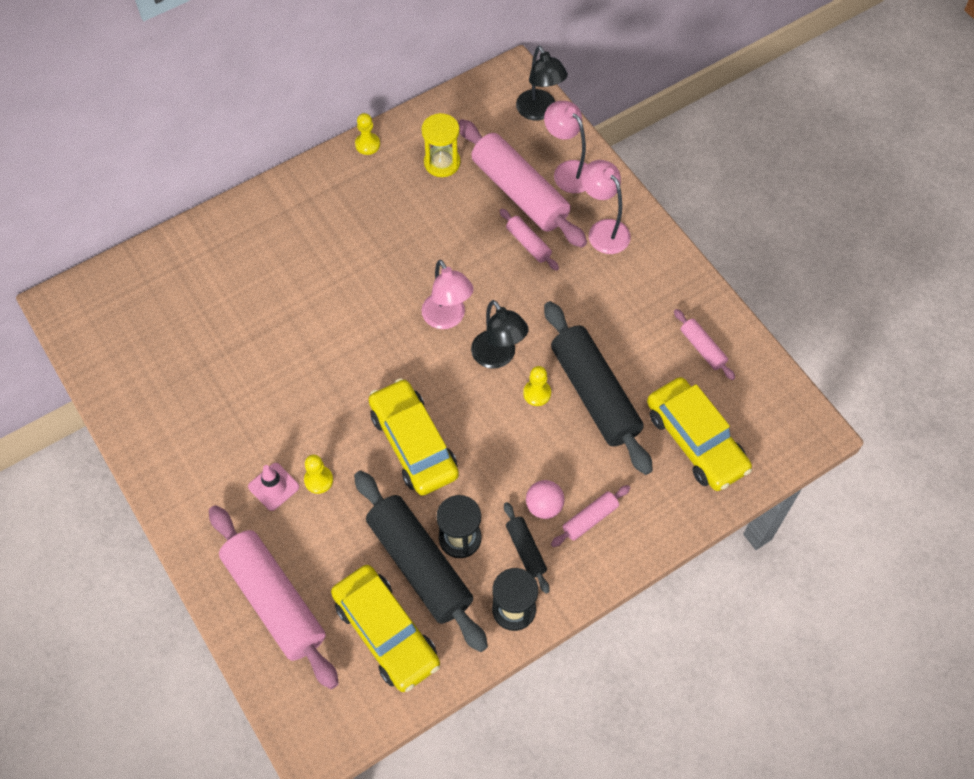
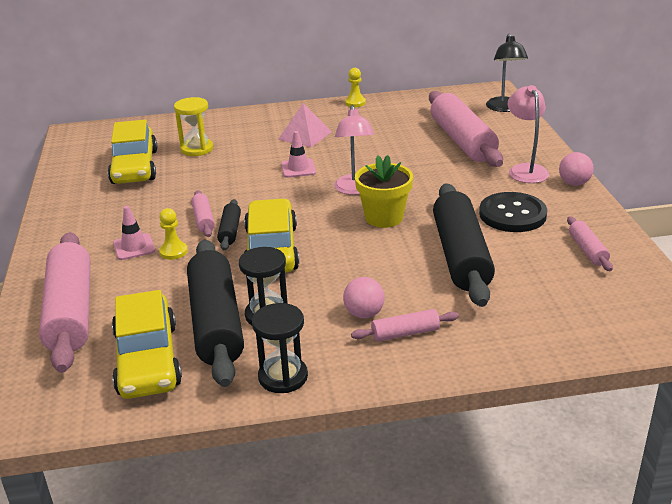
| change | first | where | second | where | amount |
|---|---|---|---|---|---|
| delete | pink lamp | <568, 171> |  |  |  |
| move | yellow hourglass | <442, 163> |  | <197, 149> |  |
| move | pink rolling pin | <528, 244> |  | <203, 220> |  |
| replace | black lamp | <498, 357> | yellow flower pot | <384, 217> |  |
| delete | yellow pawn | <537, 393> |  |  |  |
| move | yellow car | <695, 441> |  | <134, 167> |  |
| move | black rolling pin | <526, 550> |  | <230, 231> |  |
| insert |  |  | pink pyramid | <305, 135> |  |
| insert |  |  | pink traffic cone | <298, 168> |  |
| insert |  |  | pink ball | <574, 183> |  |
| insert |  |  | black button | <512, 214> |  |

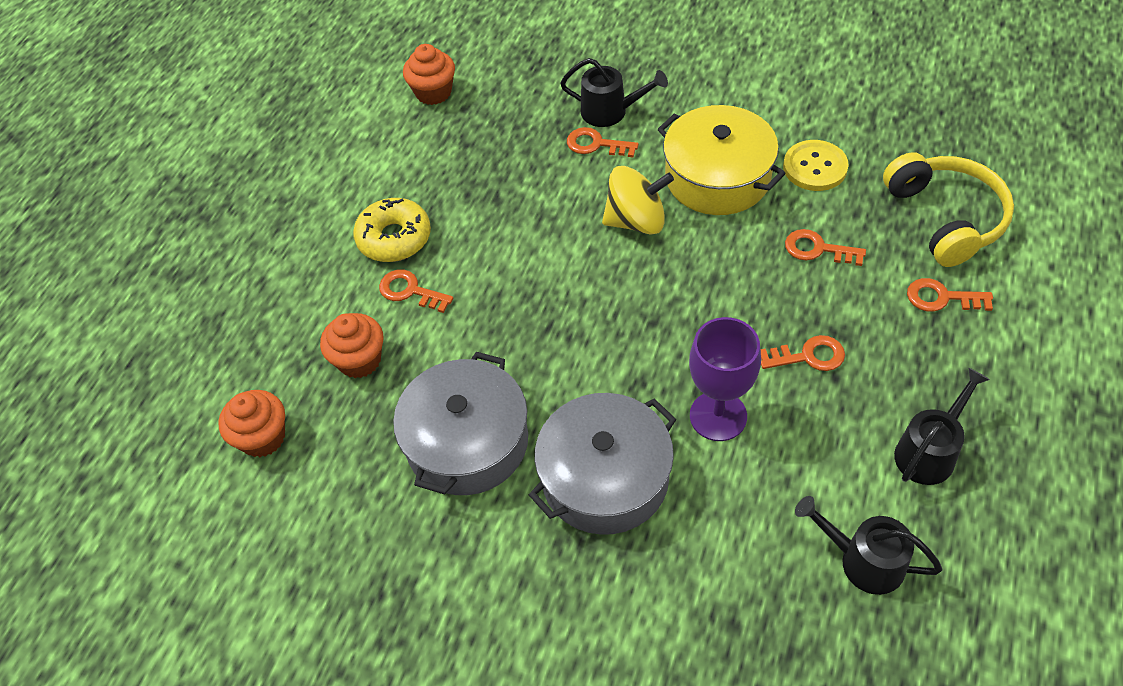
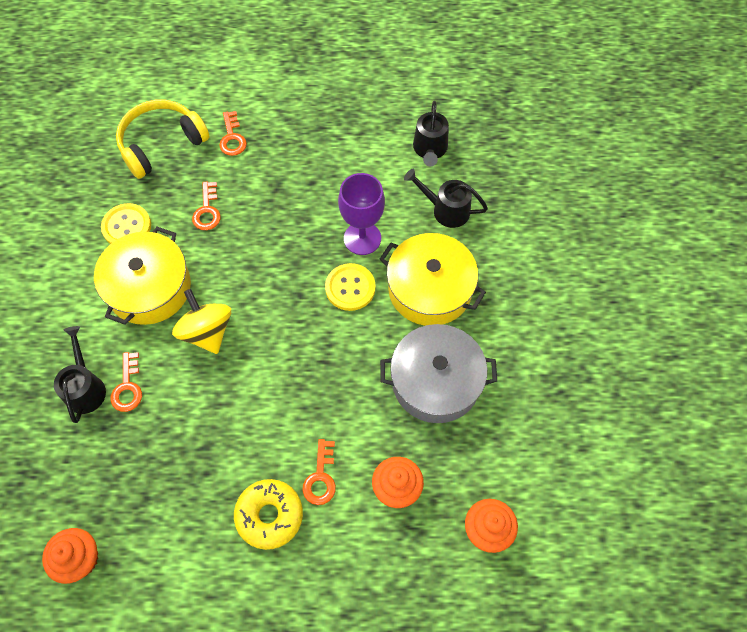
| change | first | where | second | where | amount |
|---|---|---|---|---|---|
| delete | orange key | <808, 356> |  |  |  |
| move | black watering can | <929, 451> |  | <445, 210> |  |
| recolor | grey pot | <605, 478> | yellow pot | <430, 289> |  |
| insert |  |  | yellow button | <350, 288> |  |

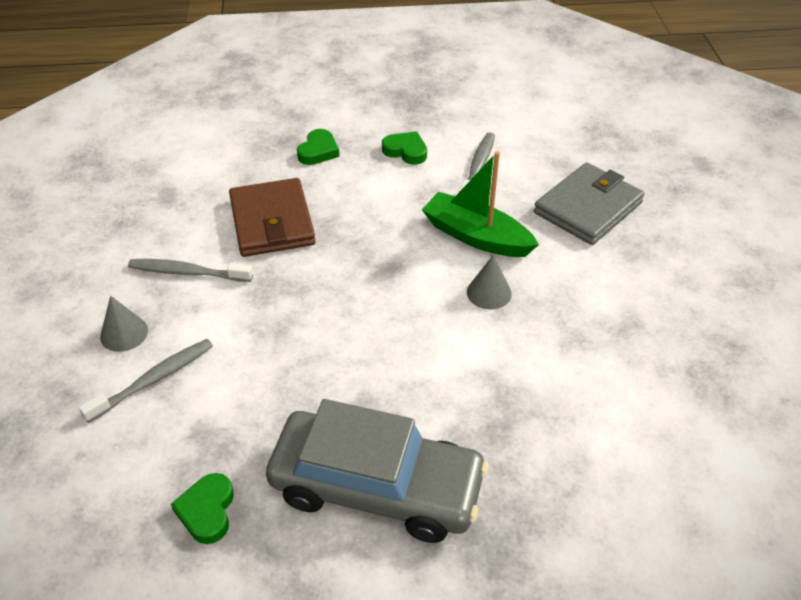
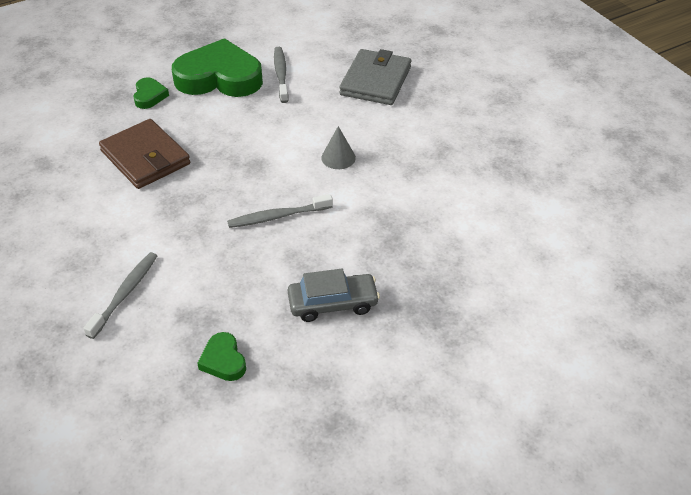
| change | first | where | second | where | amount |
|---|---|---|---|---|---|
| resize | green heart | <406, 151> |  | <219, 77> | x2.25 |
| delete | green boat | <476, 236> |  |  |  |
| move | grey toothbrush | <187, 272> |  | <277, 216> |  |
| delete | grey cone | <124, 333> |  |  |  |
| resize | grey car | <376, 487> |  | <333, 303> | x0.58 |

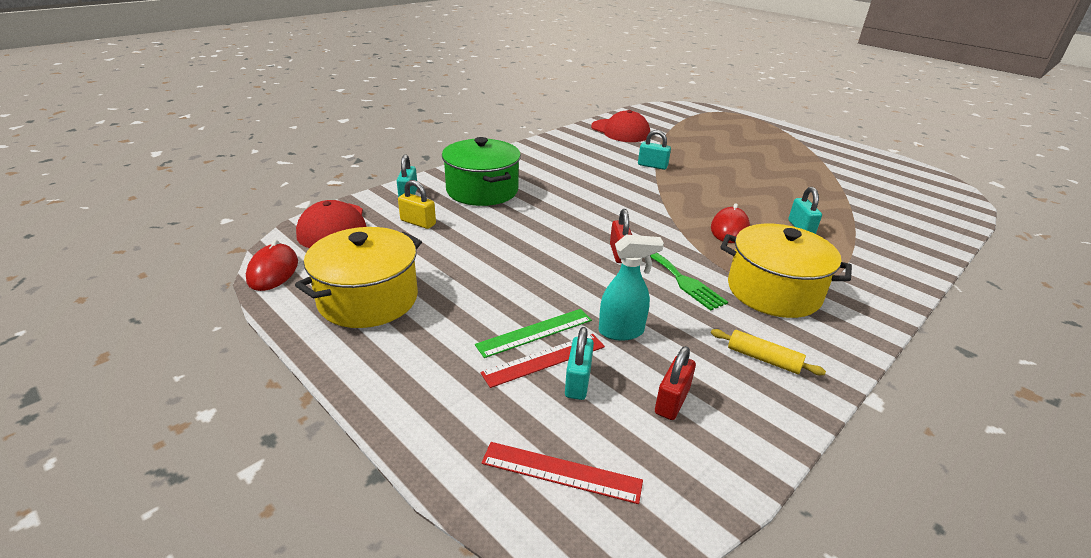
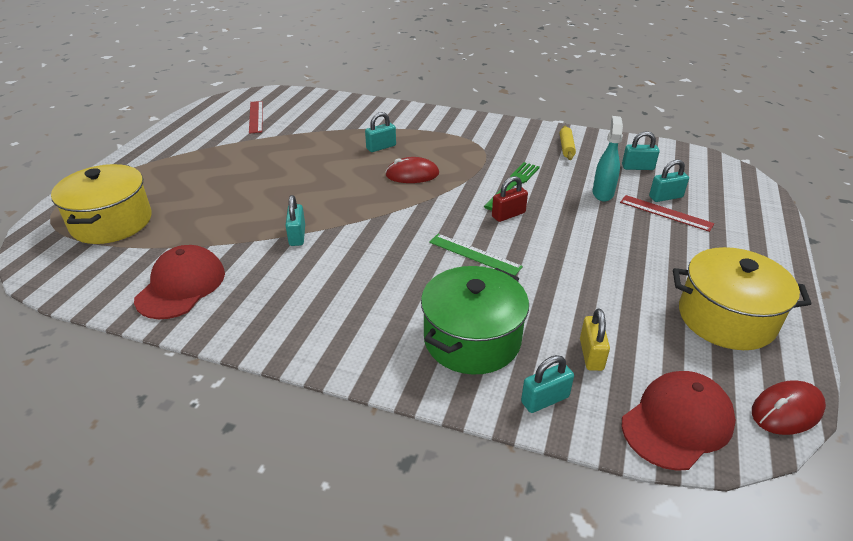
| change | first | where | second | where | amount |
|---|---|---|---|---|---|
| move | yellow pot | <773, 291> |  | <111, 222> |  |
| rotate | turquoise spray bottle | <621, 332> |  | <602, 193> | 45 degrees clockwise |
| move | green ruler | <535, 332> |  | <474, 254> |  |
| recolor | red padlock | <672, 401> | turquoise padlock | <637, 167> |  |
| move | red ruler | <561, 472> |  | <256, 117> |  |

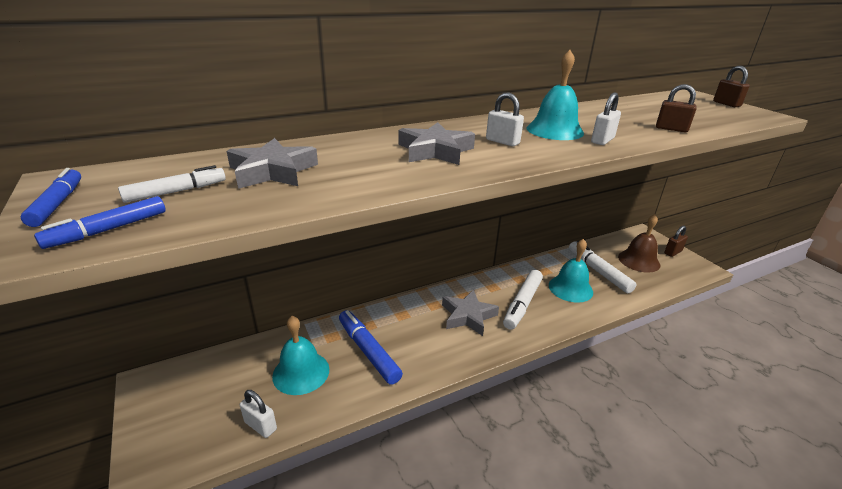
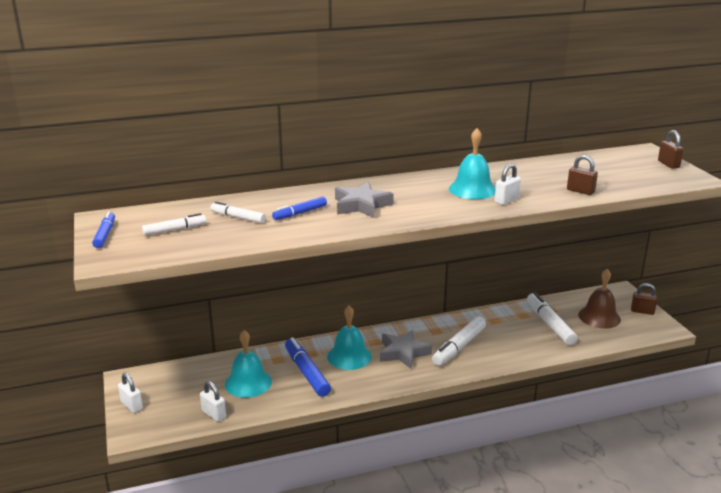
| change | first | where | second | where | amount |
|---|---|---|---|---|---|
| move | white padlock | <502, 142> |  | <131, 405> |  |
| replace | grey star | <273, 171> | white marker | <238, 217> |  |
| move | blue marker | <108, 230> |  | <300, 213> |  |
| rotate | brown padlock | <673, 252> |  | <642, 311> | 45 degrees clockwise |
| move | turquoise bell | <570, 288> |  | <349, 356> |  |

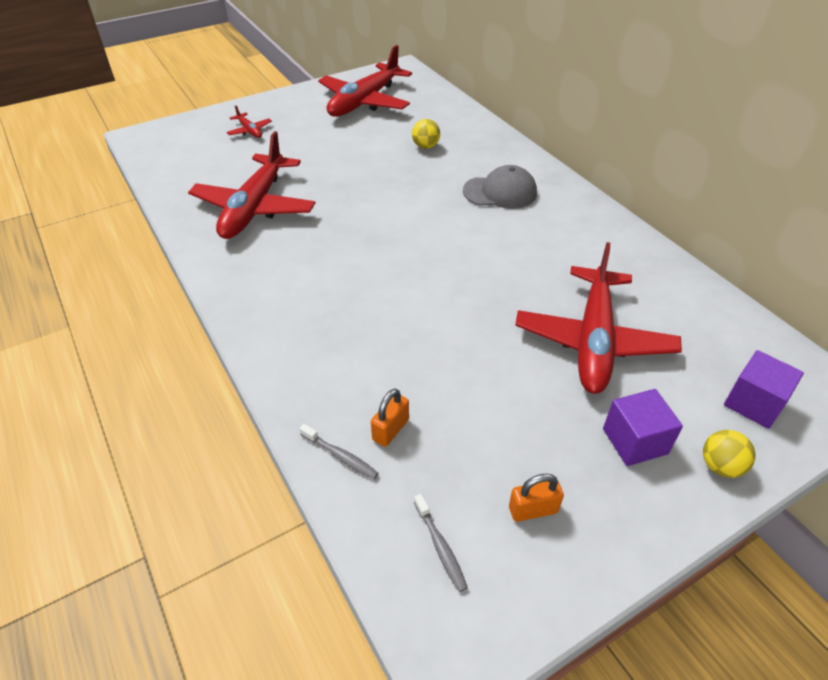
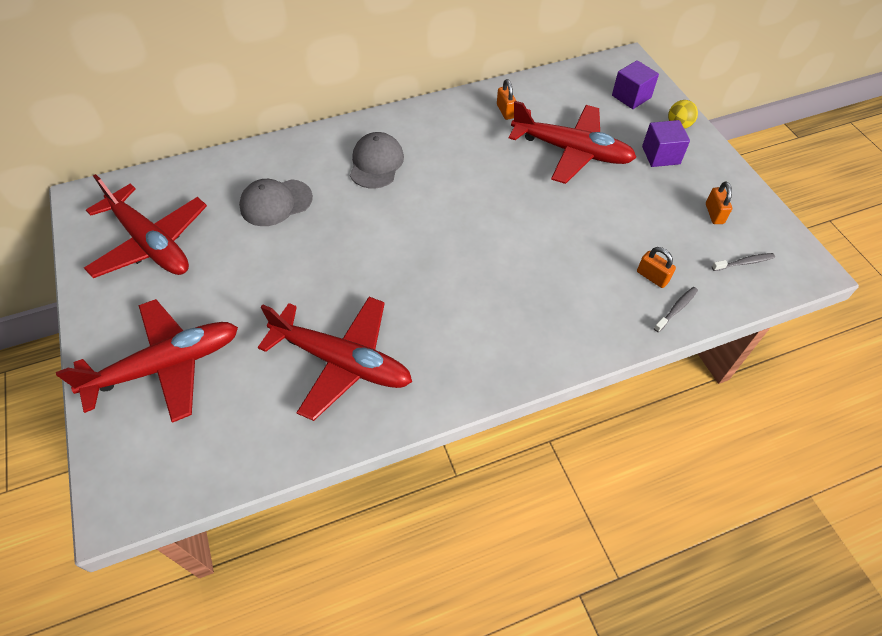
| change | first | where | second | where | amount |
|---|---|---|---|---|---|
| resize | red plane | <249, 131> |  | <166, 366> | x2.35 |
| replace | yellow ball | <425, 146> | grey cap | <276, 203> |  |
| insert |  |  | orange padlock | <505, 111> |  |

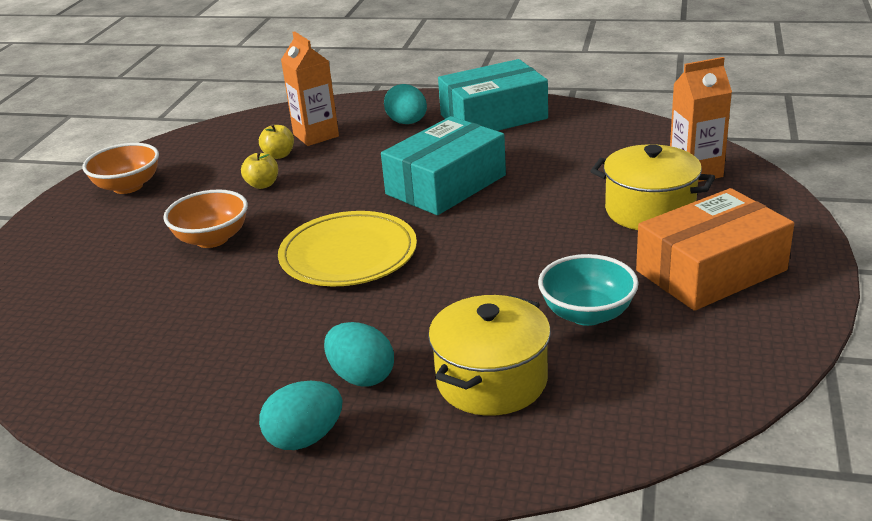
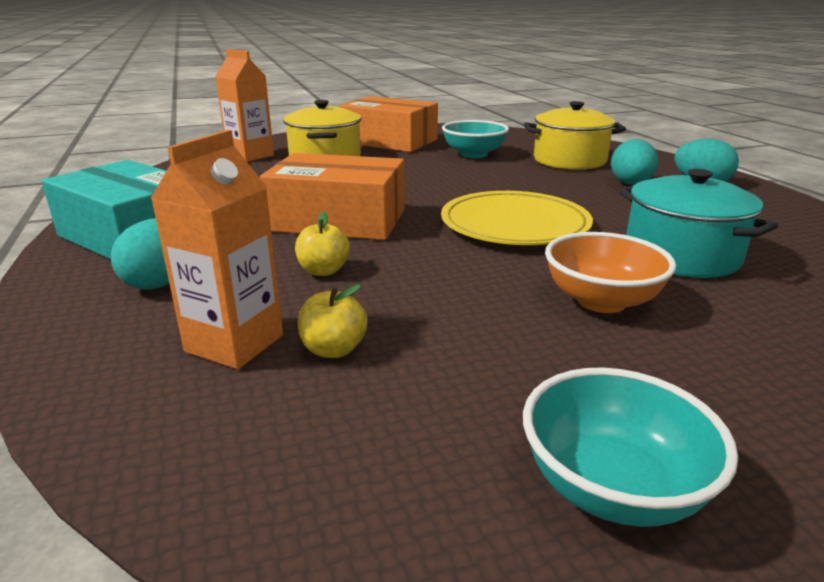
| change | first | where | second | where | amount |
|---|---|---|---|---|---|
| recolor | turquoise box | <446, 185> | orange box | <338, 220> |  |
| recolor | orange bowl | <128, 186> | turquoise bowl | <612, 487> |  |
| move | yellow apple | <262, 185> |  | <323, 271> |  |
| insert |  |  | turquoise pot | <681, 256> |  |

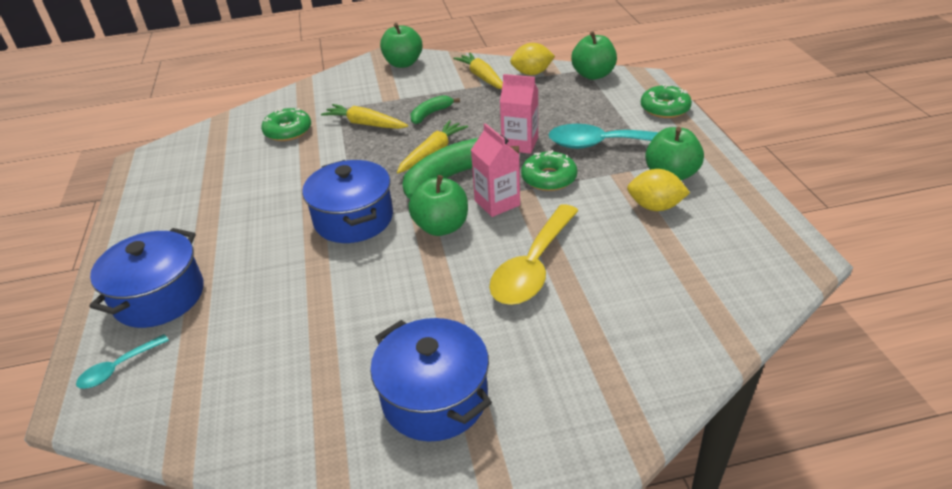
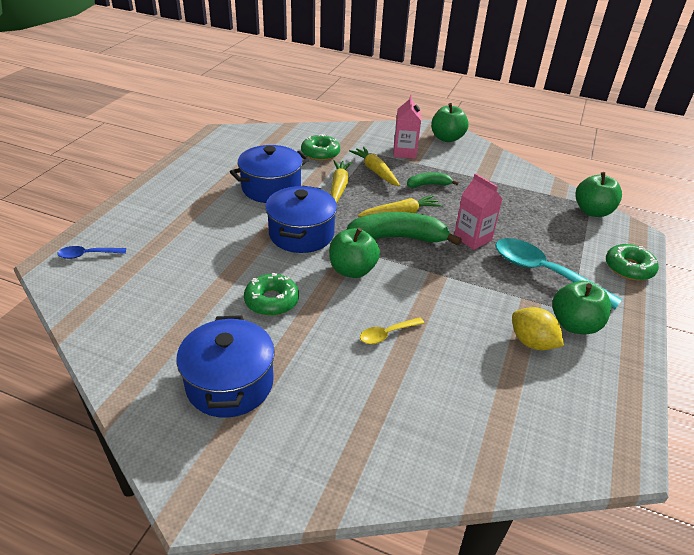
| change | first | where | second | where | amount |
|---|---|---|---|---|---|
| delete | yellow lemon | <532, 73> |  |  |  |
| move | yellow carrot | <482, 77> |  | <339, 187> |  |
| move | pink carton | <497, 203> |  | <404, 152> |  |
| move | green donut | <549, 178> |  | <271, 301> |  |
| resize | yellow spoon | <533, 266> |  | <387, 334> | x0.48 |
| move | blue pot | <159, 297> |  | <271, 188> |  |
| recolor | turquoise spoon | <118, 368> | blue spoon | <87, 255> |  |

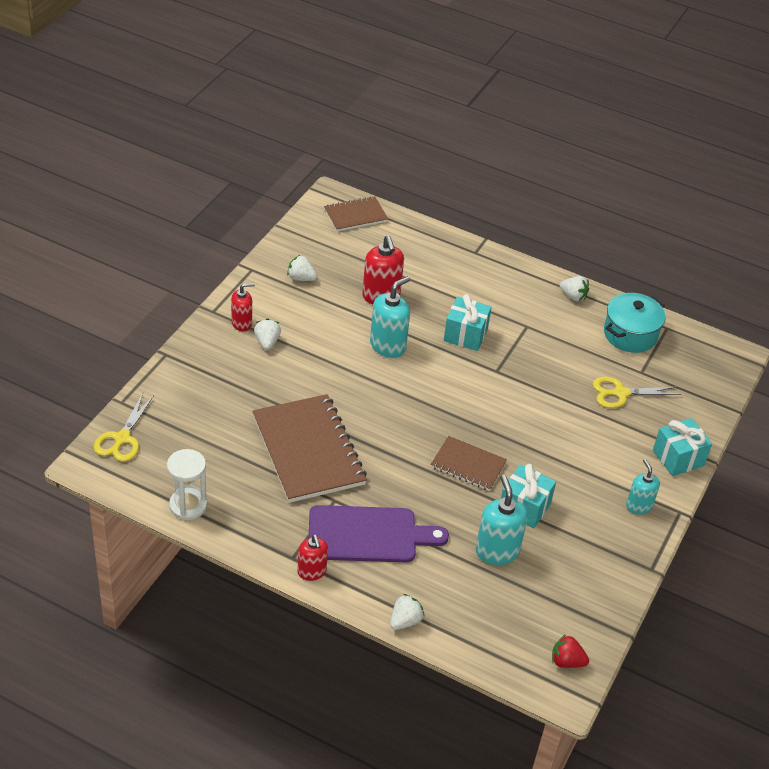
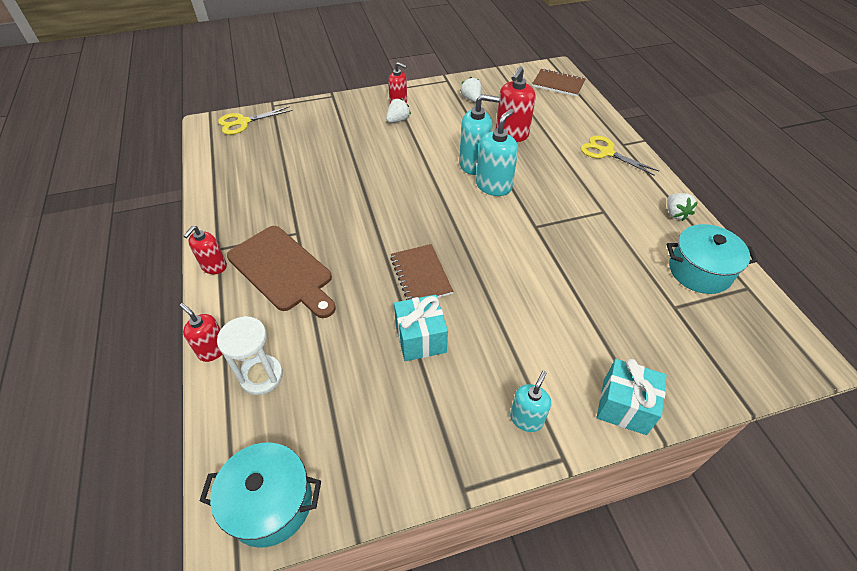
| change | first | where | second | where | amount |
|---|---|---|---|---|---|
| delete | turquoise gift | <465, 335> |  |  |  |
| move | yellow scissors | <620, 393> |  | <606, 152> |  |
| delete | brown notebook | <308, 450> |  |  |  |
| move | white hourglass | <188, 505> |  | <261, 376> |  |
| move | turquoise soap dispenser | <497, 551> |  | <493, 186> |  |
| recolor | purple cutting board | <368, 535> | brown cutting board | <282, 270> |  |
| replace | white strawberry | <405, 621> | red soap dispenser | <213, 350> |  |
| replace | red strawberry | <566, 661> | turquoise pot | <270, 503> |  |

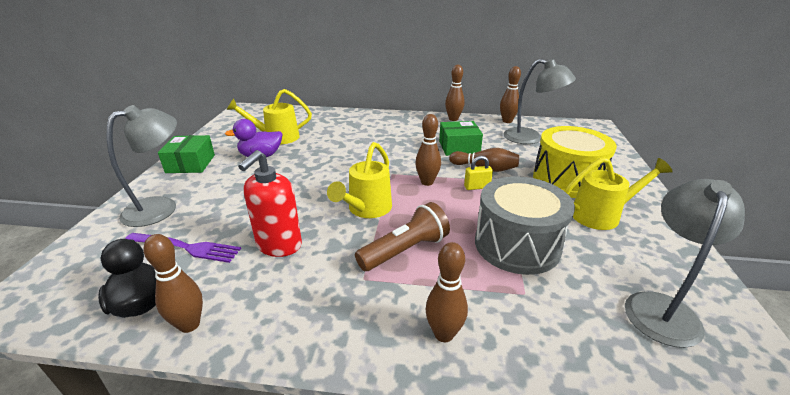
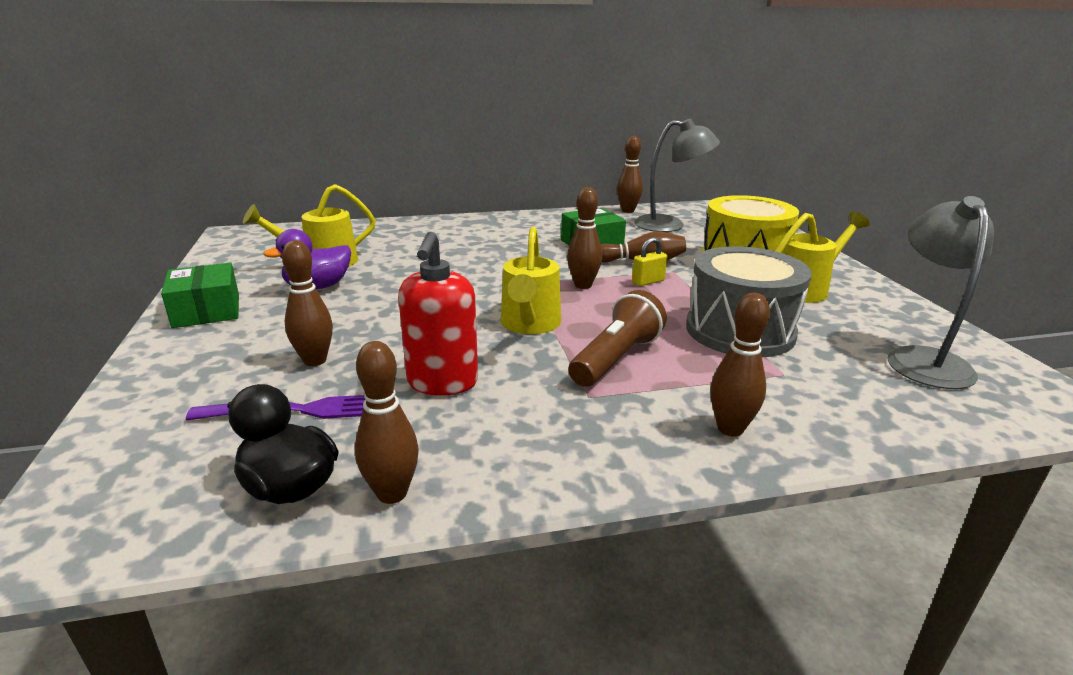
| change | first | where | second | where | amount |
|---|---|---|---|---|---|
| move | brown bowling pin | <453, 119> |  | <315, 360> |  |
| delete | grey lamp | <161, 207> |  |  |  |

